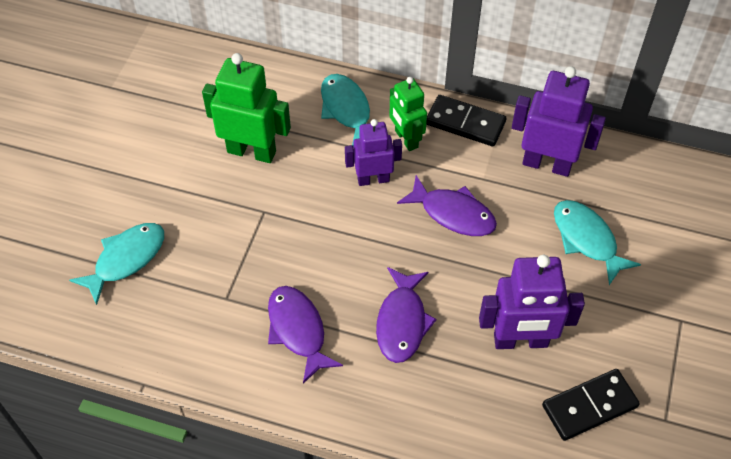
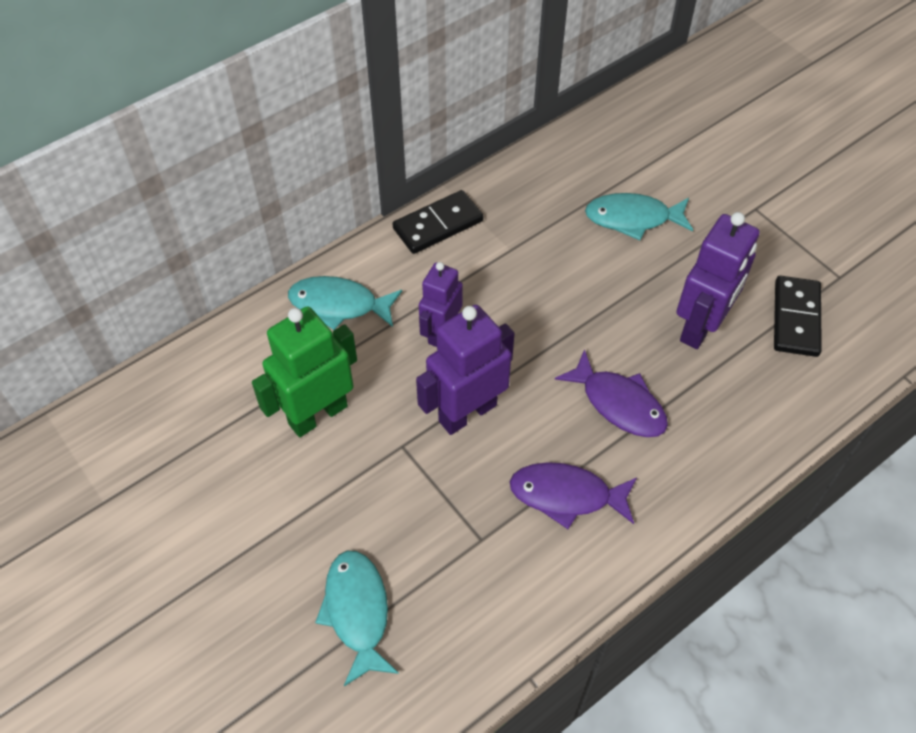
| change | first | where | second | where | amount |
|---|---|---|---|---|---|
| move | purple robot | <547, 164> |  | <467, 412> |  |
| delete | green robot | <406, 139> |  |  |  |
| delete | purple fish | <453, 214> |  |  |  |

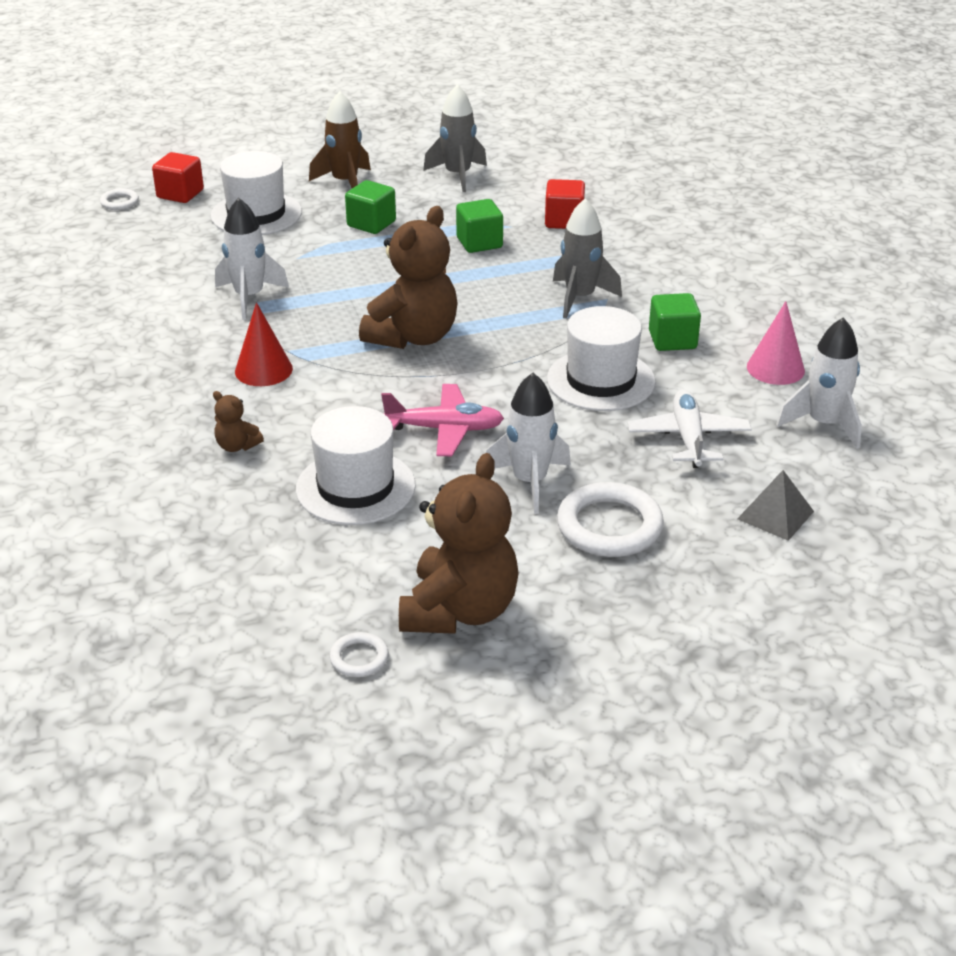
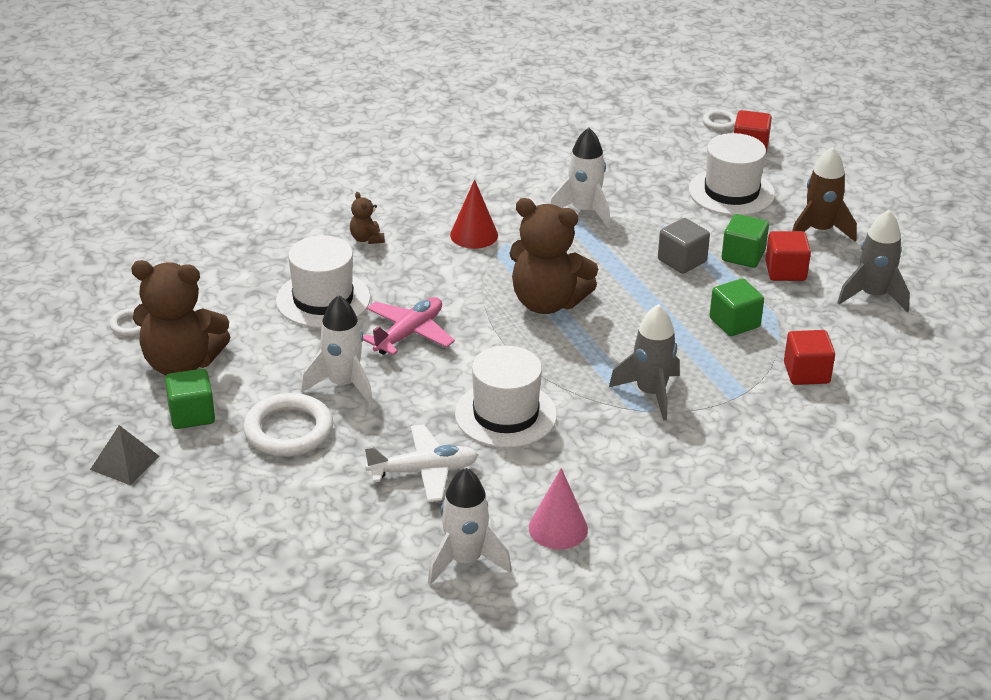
| change | first | where | second | where | amount |
|---|---|---|---|---|---|
| move | green cube | <672, 340> |  | <192, 415> |  |
| rotate | pink plane | <444, 429> |  | <409, 334> | 135 degrees counterclockwise |
| rotate | brown teddy bear | <237, 446> |  | <367, 239> | 45 degrees counterclockwise |
| move | grey pyramid | <775, 515> |  | <124, 462> |  |
| insert |  |  | grey cube | <682, 261> |  |
| insert |  |  | red cube | <785, 271> |  |

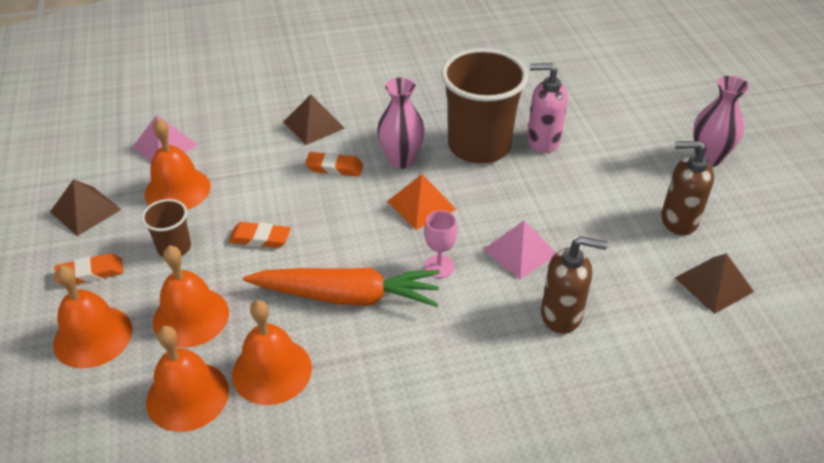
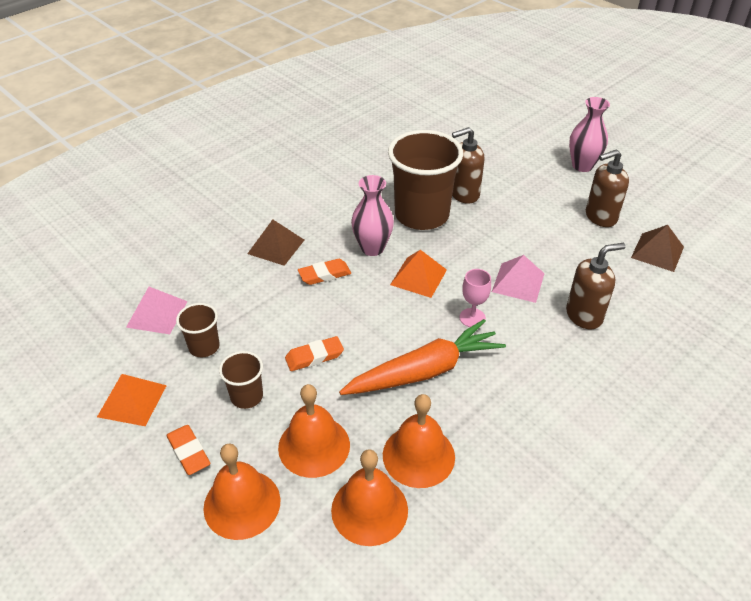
| change | first | where | second | where | amount |
|---|---|---|---|---|---|
| recolor | pink soap dispenser | <543, 141> | brown soap dispenser | <464, 194> |  |
| replace | orange bell | <177, 190> | brown cup | <204, 347> |  |
| recolor | brown pyramid | <85, 210> | orange pyramid | <132, 401> |  |
| rotate | orange eraser | <90, 273> |  | <189, 452> | 75 degrees counterclockwise |

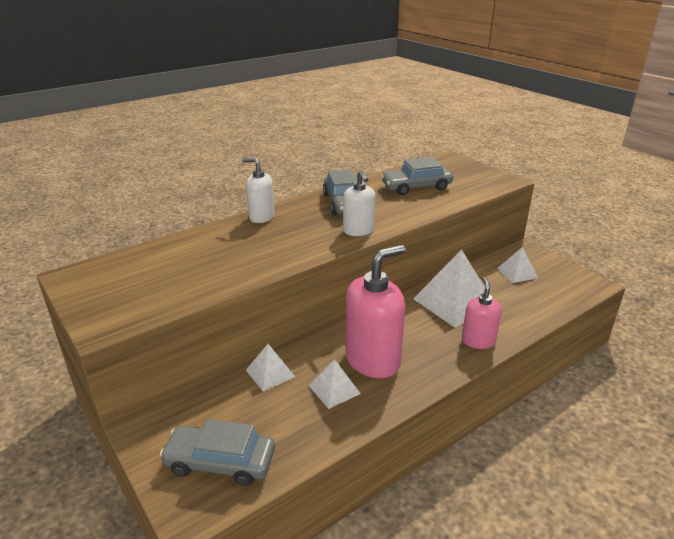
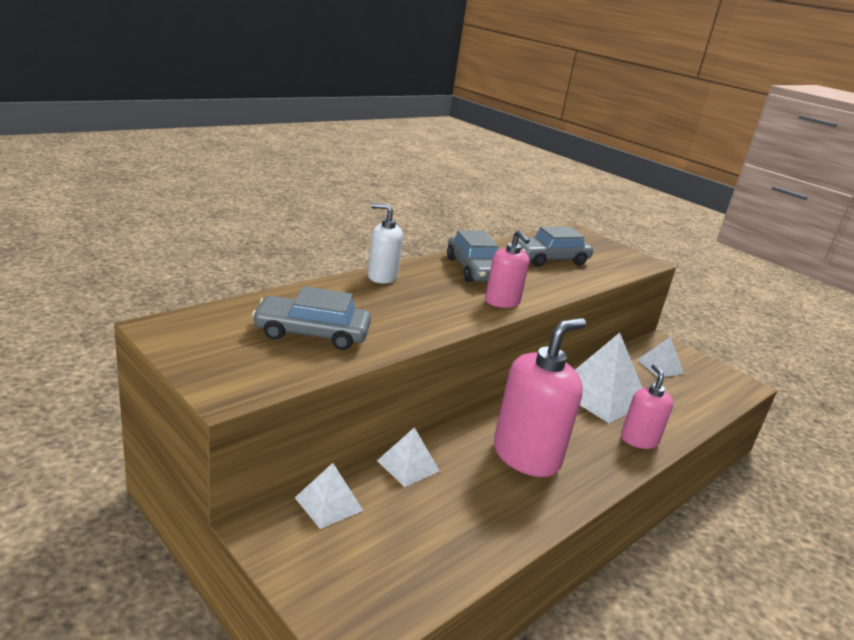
| change | first | where | second | where | amount |
|---|---|---|---|---|---|
| recolor | white soap dispenser | <358, 231> | pink soap dispenser | <502, 302> |  |
| move | white pyramid | <334, 389> |  | <328, 503> |  |
| move | grey car | <220, 462> |  | <312, 333> |  |

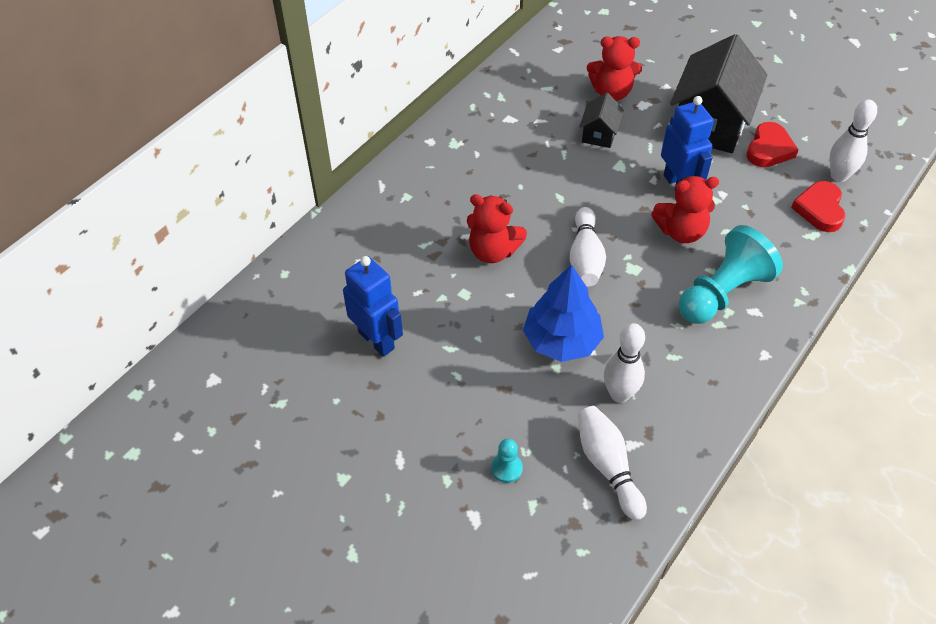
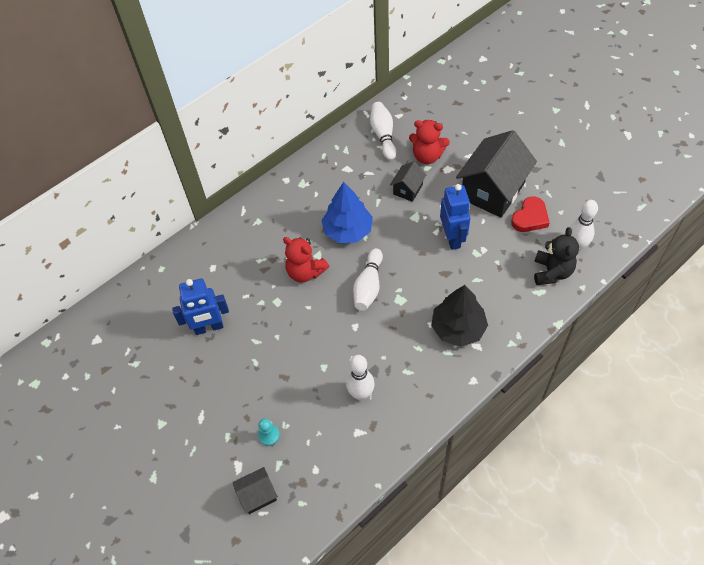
| change | first | where | second | where | amount |
|---|---|---|---|---|---|
| delete | red teddy bear | <681, 231> |  |  |  |
| replace | red heart | <819, 209> | black teddy bear | <552, 272> |  |
| replace | turquoise pawn | <722, 293> | black tree | <458, 328> |  |
| rotate | blue robot | <377, 340> |  | <209, 327> | 105 degrees clockwise |
| move | blue tree | <561, 340> |  | <347, 230> |  |
| move | white bowling pin | <608, 466> |  | <383, 135> |  |
| insert |  |  | black house | <258, 495> |  |

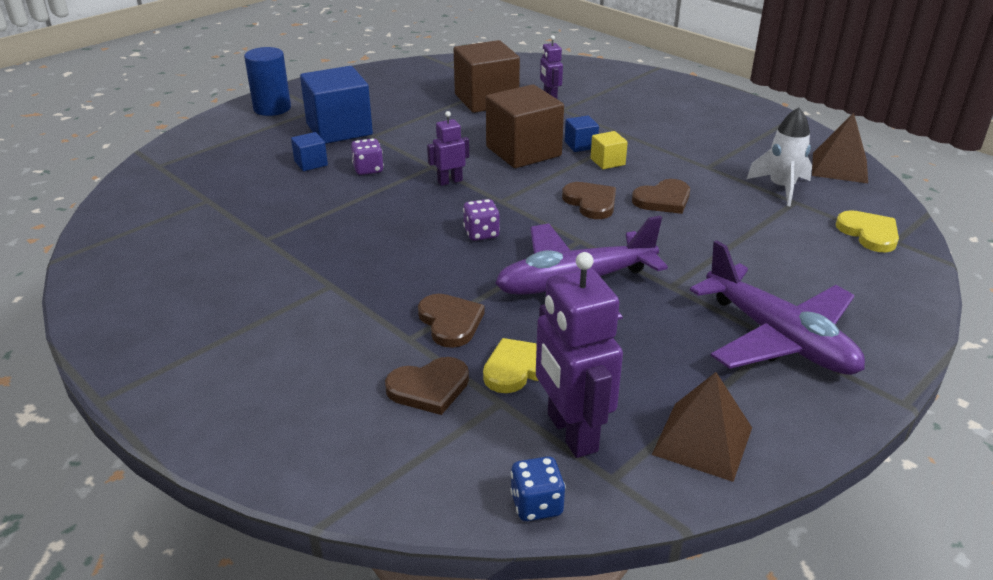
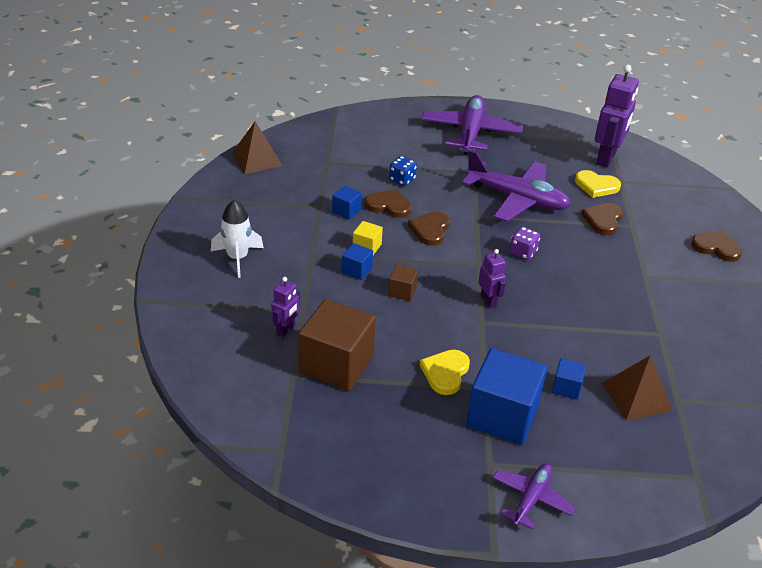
| change | first | where | second | where | amount |
|---|---|---|---|---|---|
| replace | blue cylinder | <272, 108> | purple plane | <531, 499> |  |
| resize | brown cube | <523, 151> |  | <402, 291> | x0.46 |
| move | white rocket | <781, 188> |  | <237, 258> |  |
| rotate | purple robot | <450, 181> |  | <488, 300> | 135 degrees counterclockwise |
| delete | purple dice | <368, 169> |  |  |  |
| move | yellow heart | <869, 233> |  | <445, 373> |  |
| move | brown heart | <429, 388> |  | <716, 248> |  |
| move | brown pyramid | <702, 441> |  | <636, 396> |  |
| move | blue dice | <536, 505> |  | <402, 180> |  |
| insert |  |  | blue cube | <346, 211> |  |

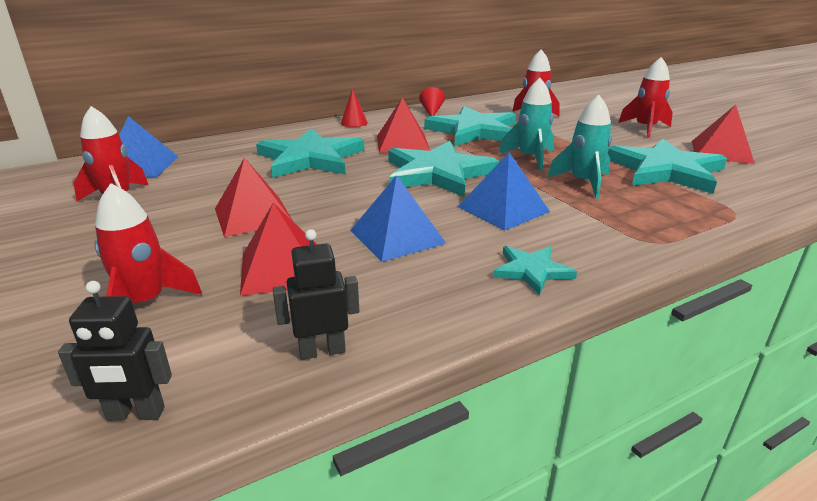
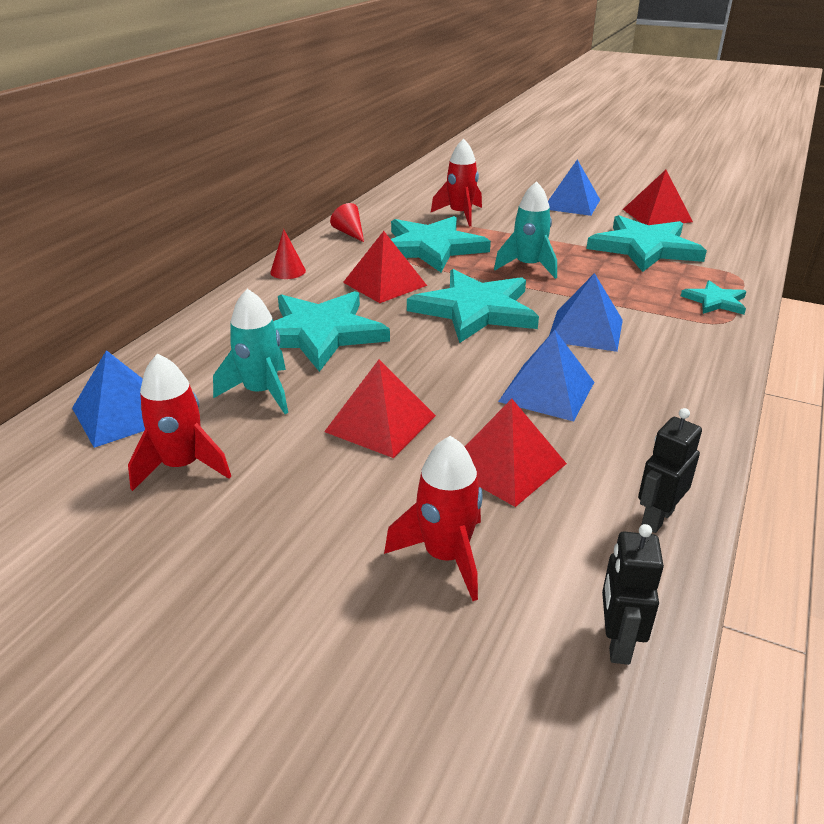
| change | first | where | second | where | amount |
|---|---|---|---|---|---|
| replace | red rocket | <645, 128> | blue pyramid | <571, 204> |  |
| move | turquoise rocket | <583, 183> |  | <261, 392> |  |
| move | turquoise star | <531, 271> |  | <715, 301> |  |
| rotate | black robot | <136, 414> |  | <617, 642> | 135 degrees clockwise |

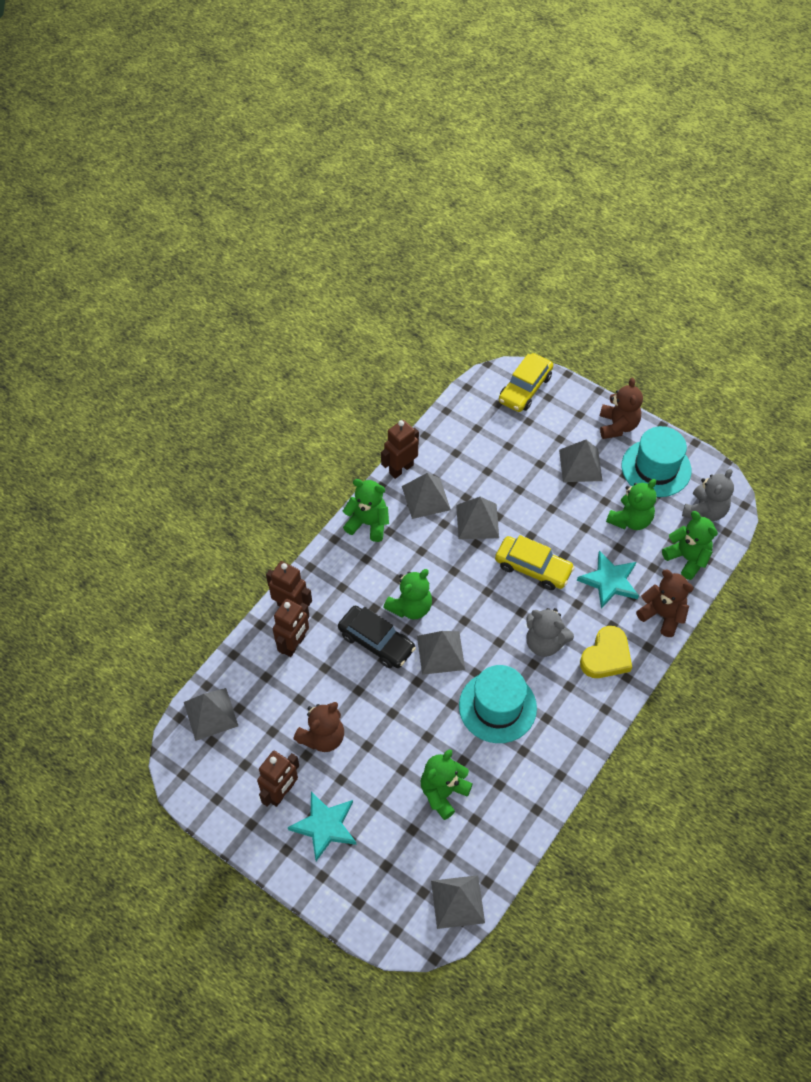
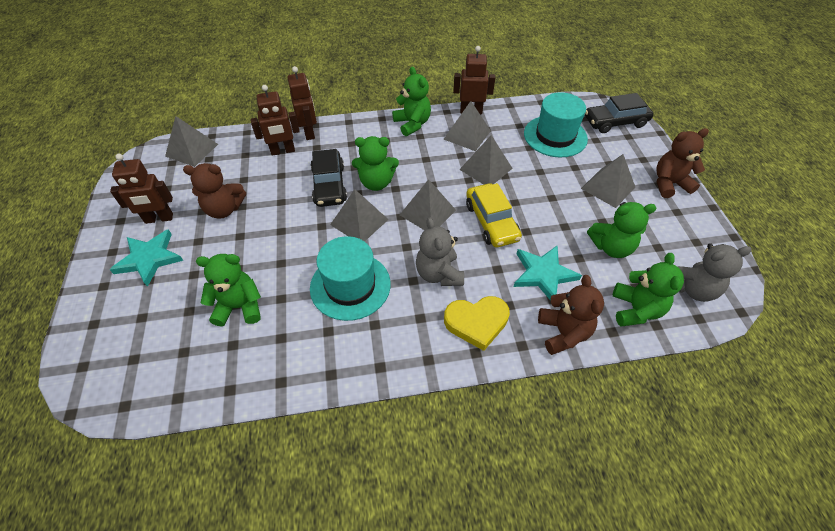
| change | first | where | second | where | amount |
|---|---|---|---|---|---|
| recolor | yellow car | <525, 388> | black car | <615, 122> |  |
| rotate | brown teddy bear | <617, 426> |  | <669, 184> | 150 degrees counterclockwise |
| move | turquoise hat | <656, 468> |  | <555, 136> |  |
| move | grey pyramid | <457, 901> |  | <427, 212> |  |

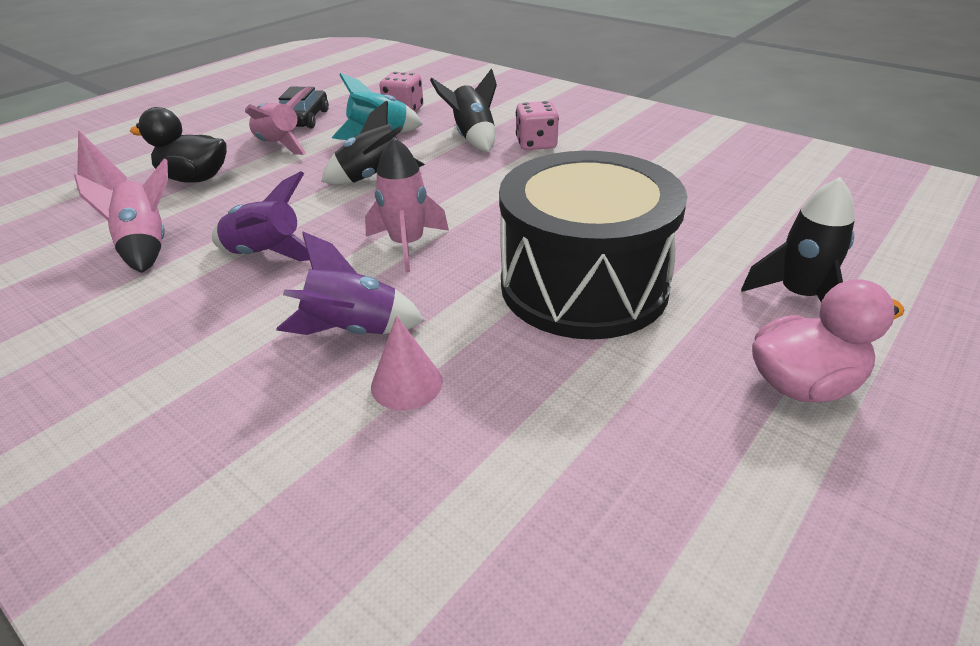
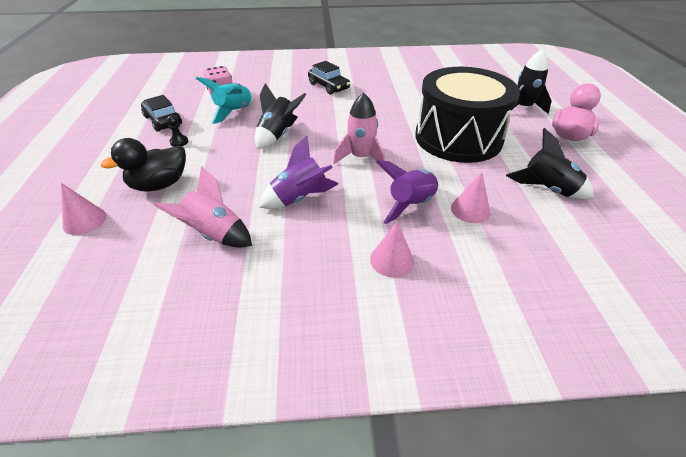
| change | first | where | second | where | amount |
|---|---|---|---|---|---|
| move | black rocket | <473, 138> |  | <547, 189> |  |
| replace | pink rocket | <279, 145> | black pawn | <179, 142> |  |
| replace | pink dice | <536, 144> | black car | <329, 86> |  |
| insert |  |  | pink cone | <392, 260> |  |

